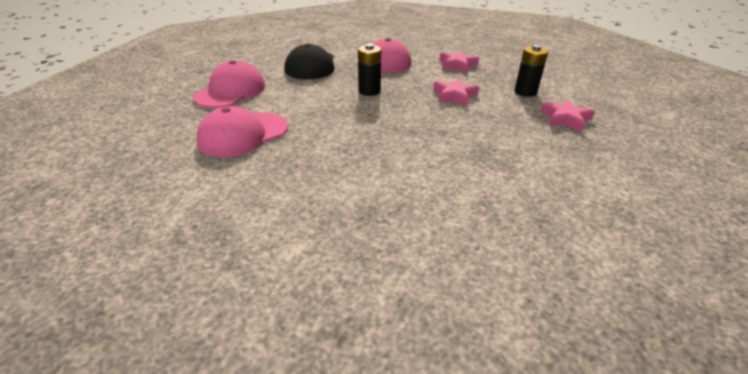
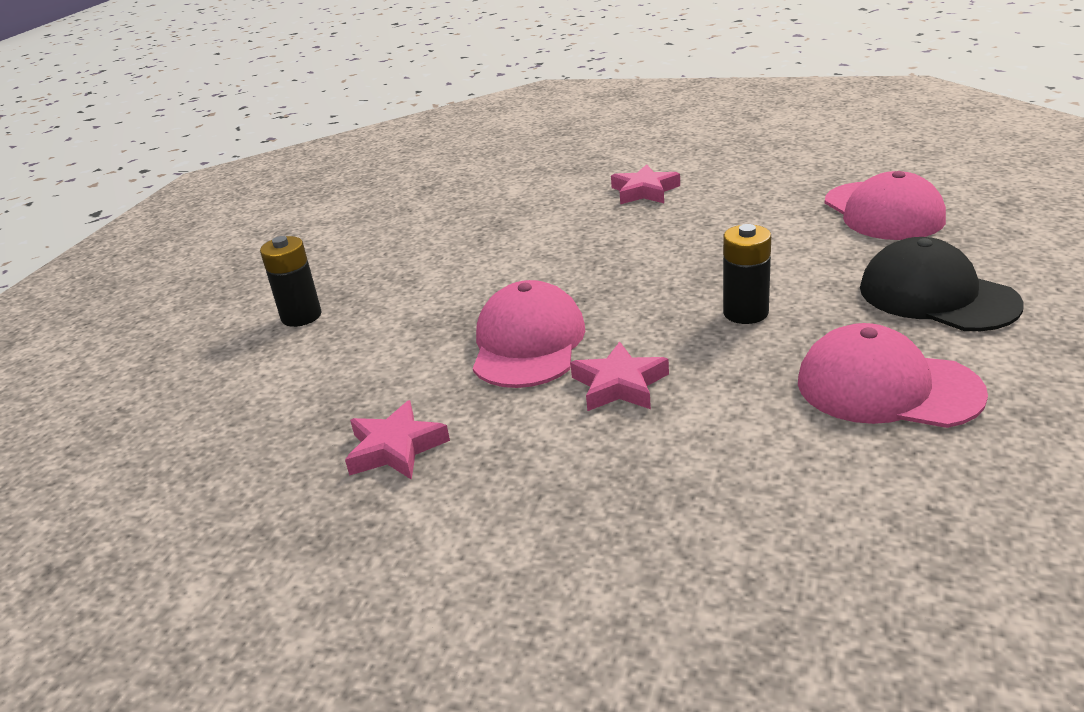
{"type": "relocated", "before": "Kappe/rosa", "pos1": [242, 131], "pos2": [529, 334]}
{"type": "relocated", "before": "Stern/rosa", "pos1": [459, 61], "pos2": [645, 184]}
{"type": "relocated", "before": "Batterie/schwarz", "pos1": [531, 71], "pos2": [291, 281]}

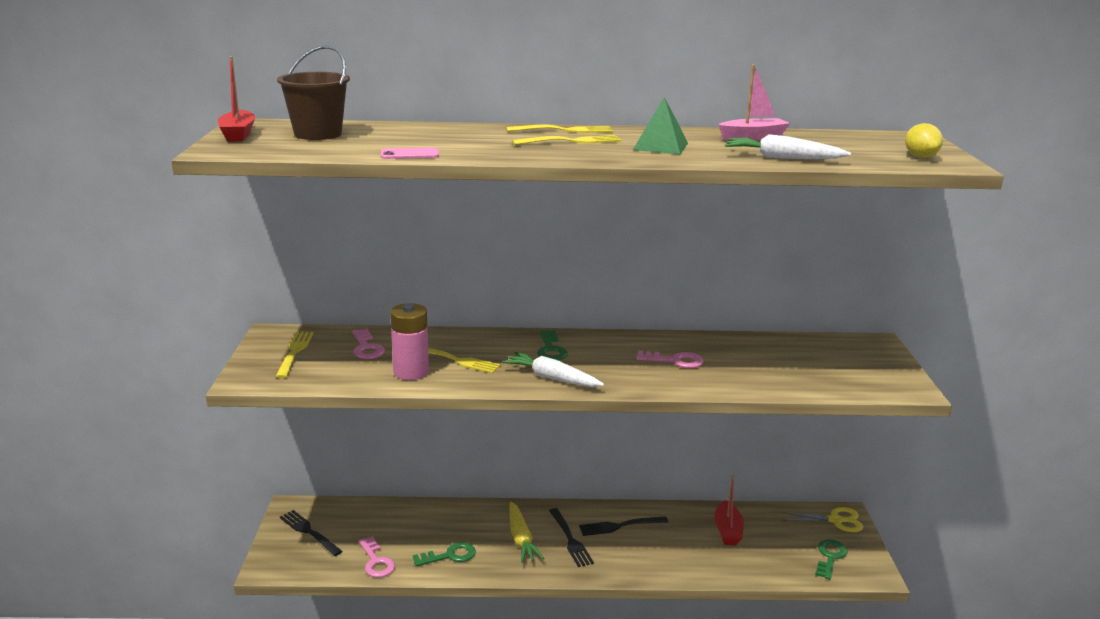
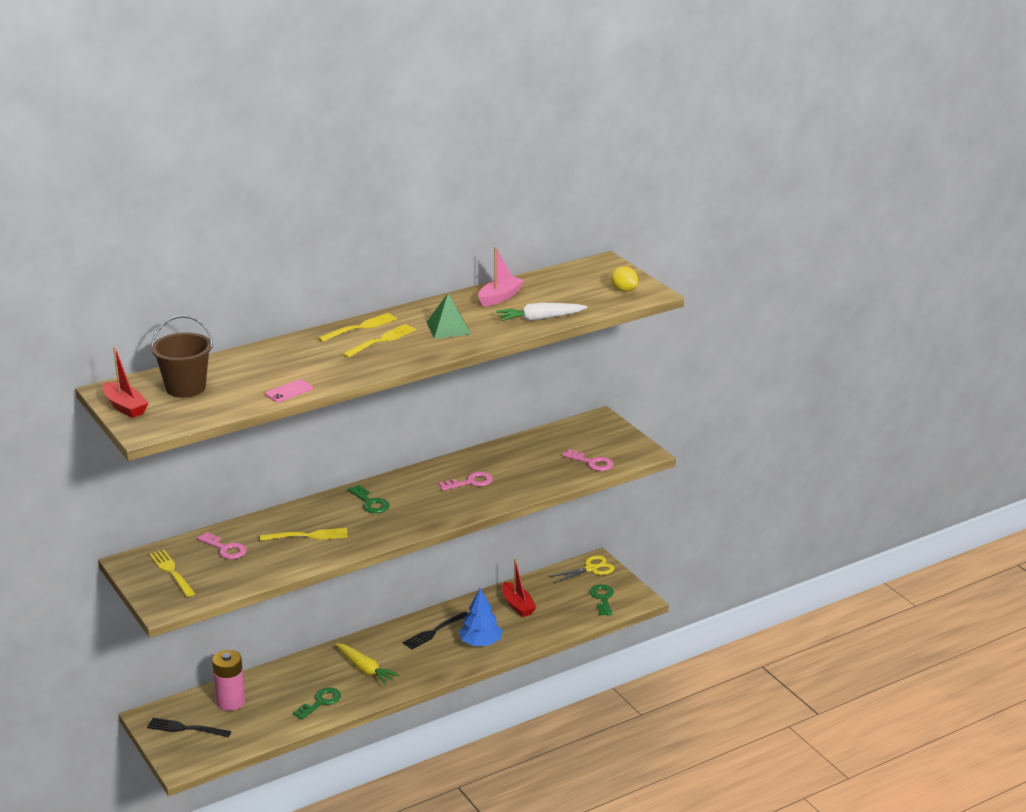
{"type": "relocated", "before": "Schlüssel/rosa", "pos1": [377, 557], "pos2": [588, 460]}
{"type": "relocated", "before": "Batterie/rosa", "pos1": [409, 341], "pos2": [228, 680]}
{"type": "missing", "before": "Karotte/weiß", "pos1": [553, 369]}
{"type": "missing", "before": "Gabel/schwarz", "pos1": [571, 537]}
{"type": "appeared", "after": "Baum/blau", "pos2": [480, 617]}

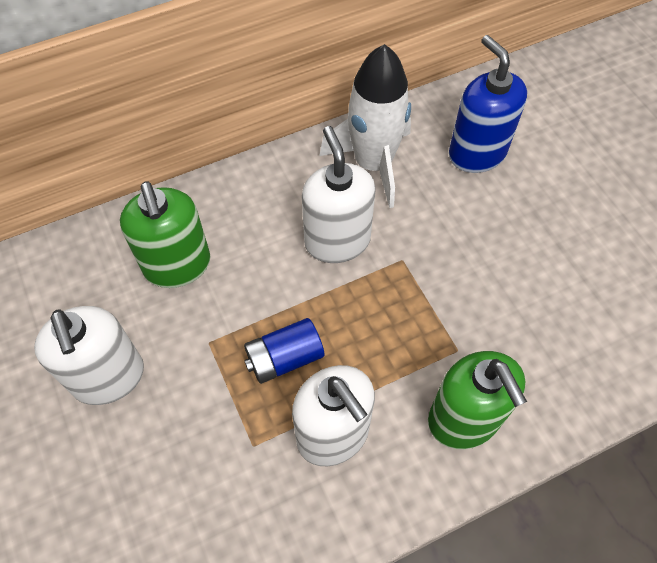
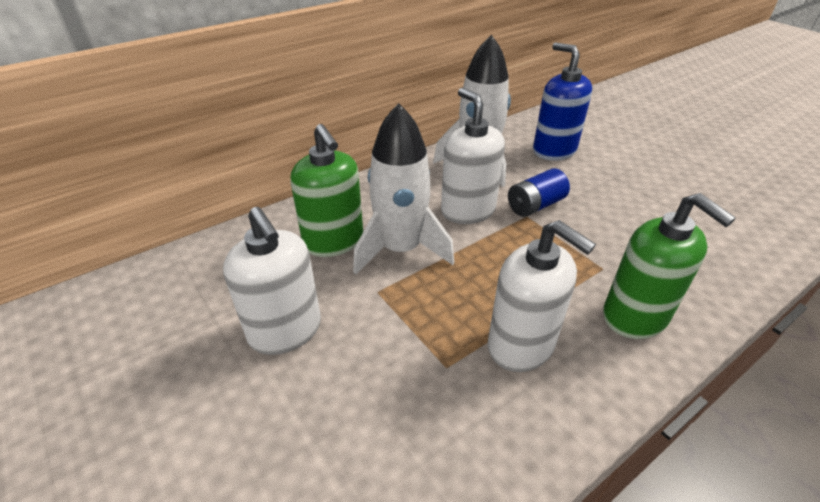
{"type": "relocated", "before": "Batterie/blau", "pos1": [284, 351], "pos2": [539, 192]}
{"type": "appeared", "after": "Rakete/weiß", "pos2": [403, 188]}

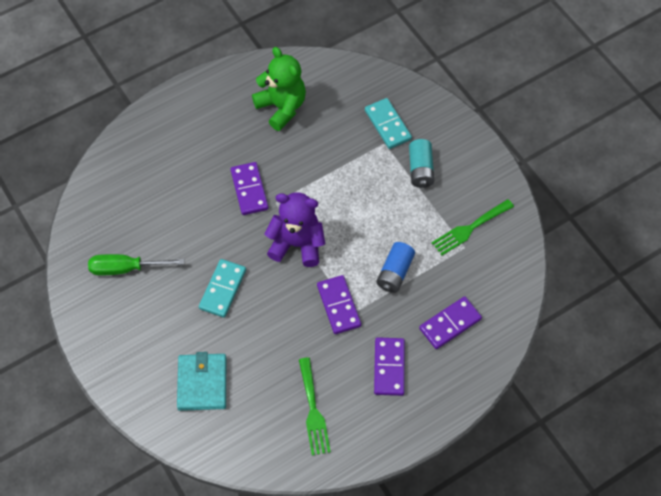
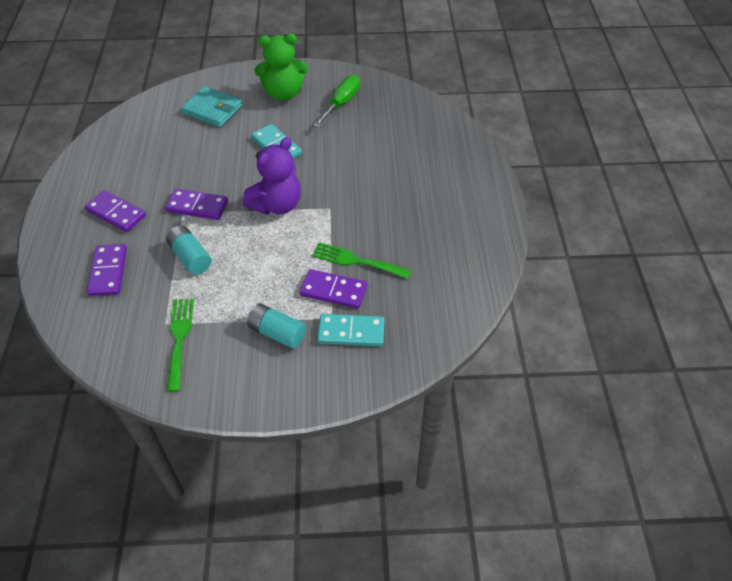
{"type": "relocated", "before": "Dominostein/lila", "pos1": [249, 188], "pos2": [333, 289]}
{"type": "relocated", "before": "Teddybär/grün", "pos1": [279, 89], "pos2": [281, 67]}
{"type": "relocated", "before": "Gabel/grün", "pos1": [315, 406], "pos2": [361, 260]}
{"type": "colour", "before": "Batterie/blau", "after": "Batterie/türkis", "pos1": [395, 267], "pos2": [188, 250]}

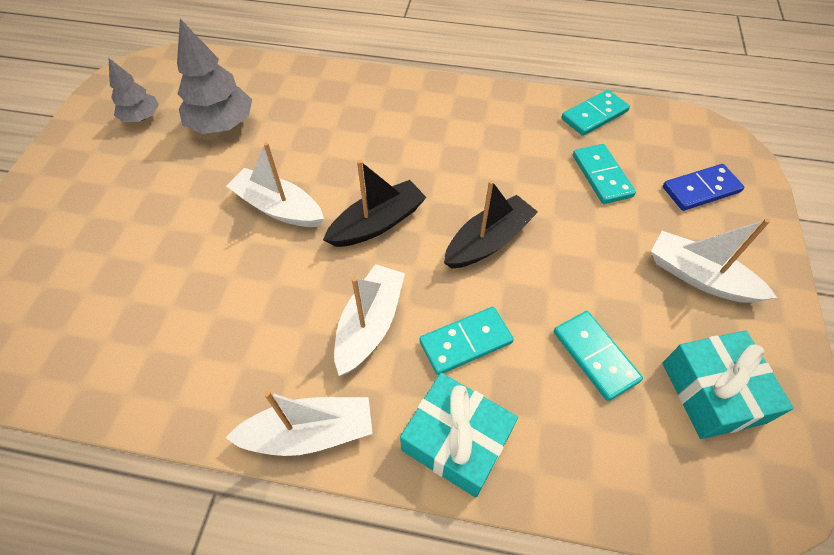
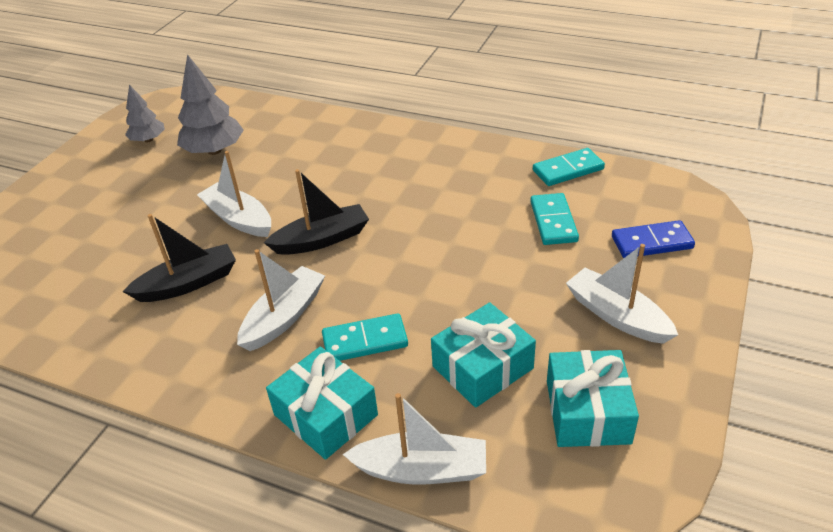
{"type": "relocated", "before": "Boot/weiß", "pos1": [299, 423], "pos2": [414, 439]}
{"type": "relocated", "before": "Boot/schwarz", "pos1": [491, 224], "pos2": [179, 258]}
{"type": "exchanged", "before": "Dominostein/türkis", "after": "Geschenk/türkis", "pos1": [598, 356], "pos2": [483, 355]}

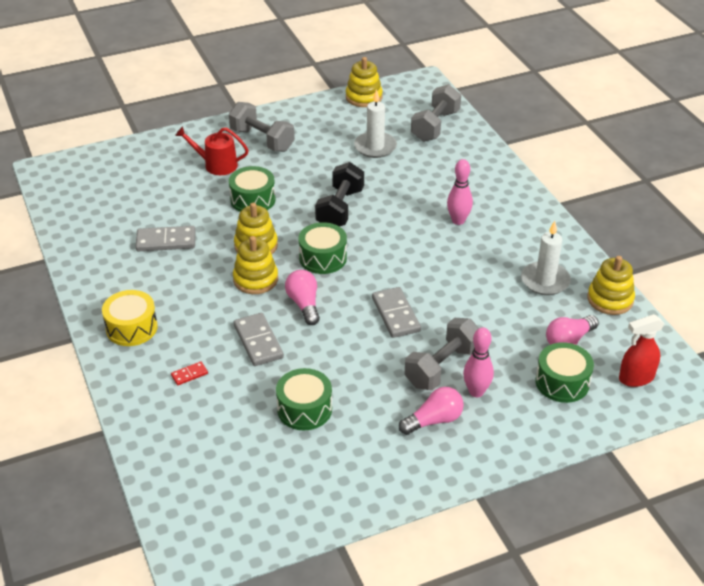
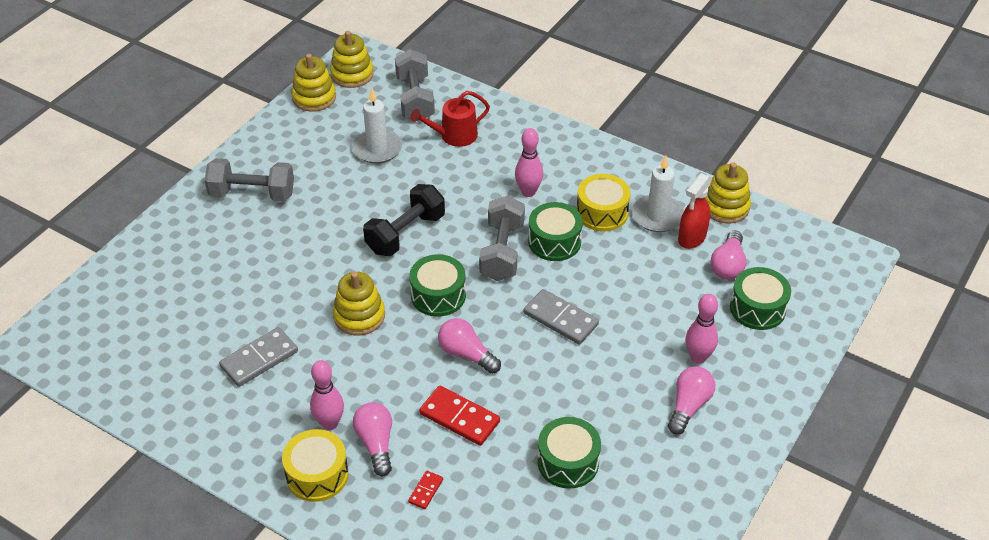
{"type": "relocated", "before": "Gießkanne/rot", "pos1": [211, 150], "pos2": [450, 119]}
{"type": "relocated", "before": "Trommel/grün", "pos1": [252, 189], "pos2": [555, 231]}
{"type": "relocated", "before": "Stapelspielzeug/gelb", "pos1": [255, 265], "pos2": [352, 59]}
{"type": "colour", "before": "Dominostein/grau", "after": "Dominostein/rot", "pos1": [259, 339], "pos2": [459, 416]}
{"type": "spun", "before": "Hantel/schwarz", "pos1": [339, 194], "pos2": [404, 220], "turn": 60}
{"type": "relocated", "before": "Hantel/grau", "pos1": [441, 354], "pos2": [502, 238]}
{"type": "relocated", "before": "Sprühflasche/rot", "pos1": [641, 350], "pos2": [695, 211]}
{"type": "appeared", "after": "Bowlingkegel/rosa", "pos2": [327, 395]}
{"type": "appeared", "after": "Glühbirne/rosa", "pos2": [372, 439]}
{"type": "appeared", "after": "Trommel/gelb", "pos2": [603, 202]}

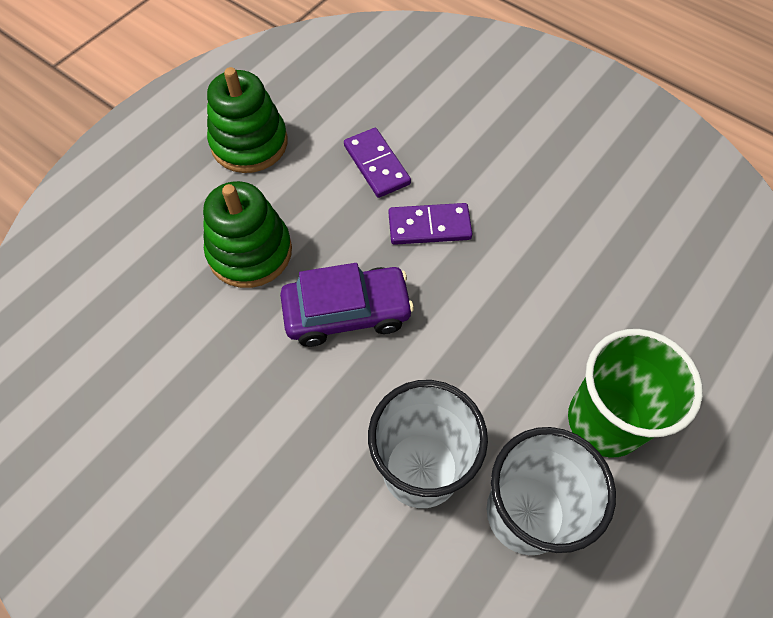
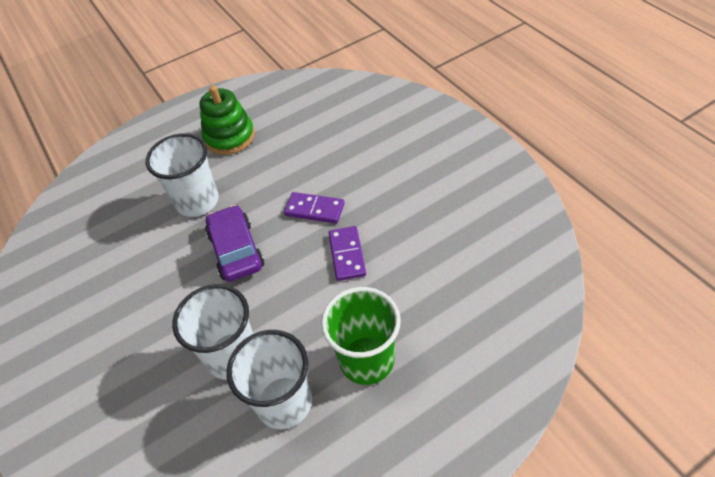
{"type": "exchanged", "before": "Stapelspielzeug/grün", "after": "Becher/weiß", "pos1": [247, 234], "pos2": [182, 175]}
{"type": "spun", "before": "Auto/lila", "pos1": [347, 305], "pos2": [234, 243], "turn": -120}
{"type": "relocated", "before": "Dominostein/lila", "pos1": [377, 163], "pos2": [347, 253]}

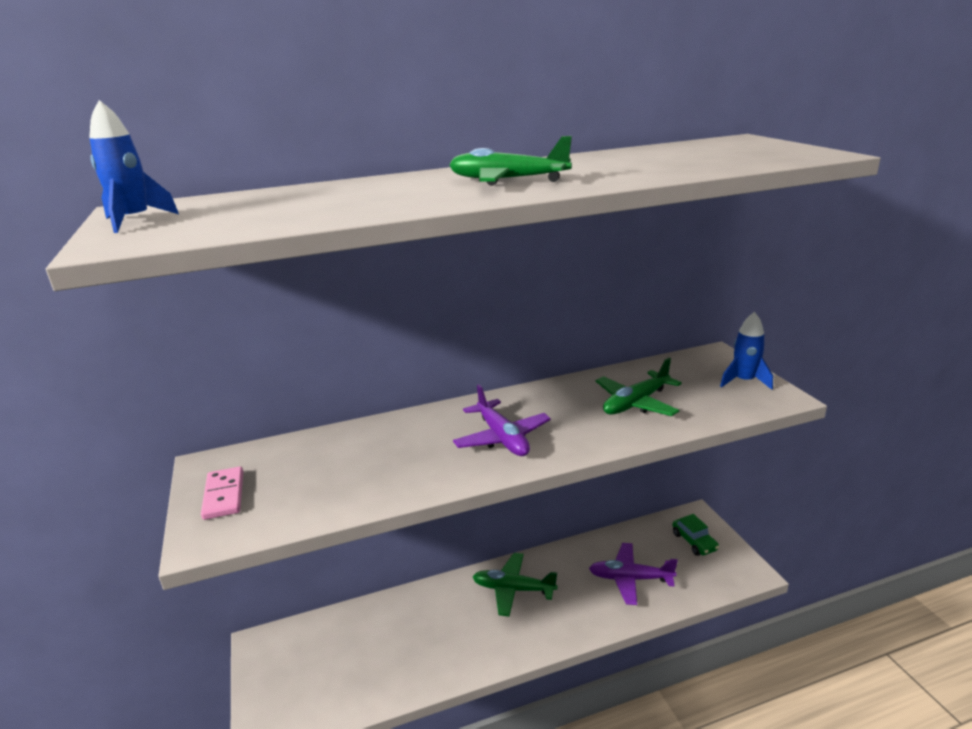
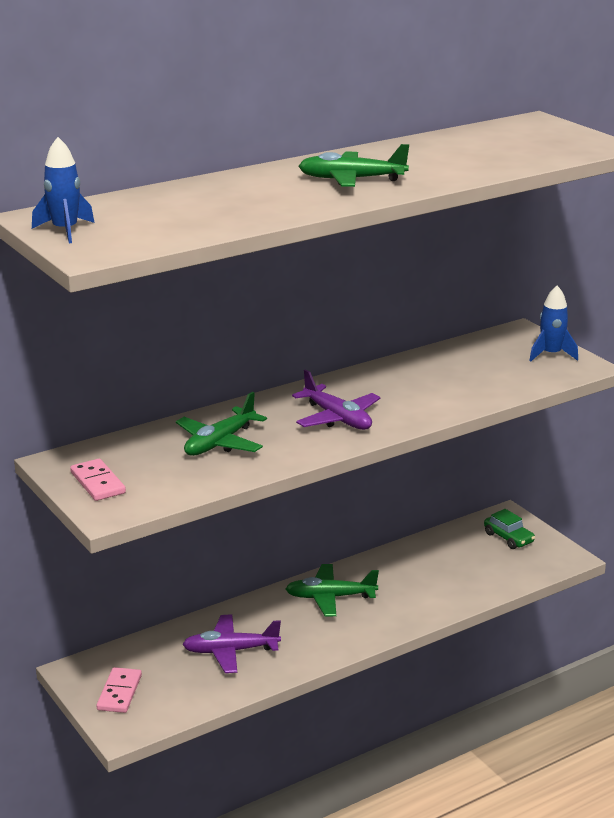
{"type": "relocated", "before": "Flugzeug/lila", "pos1": [633, 574], "pos2": [231, 643]}
{"type": "relocated", "before": "Flugzeug/grün", "pos1": [639, 387], "pos2": [221, 424]}
{"type": "appeared", "after": "Dominostein/rosa", "pos2": [119, 690]}

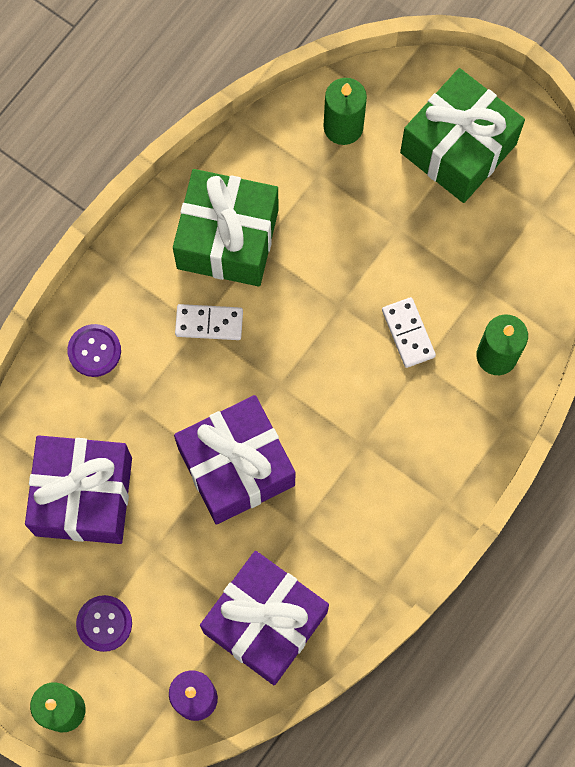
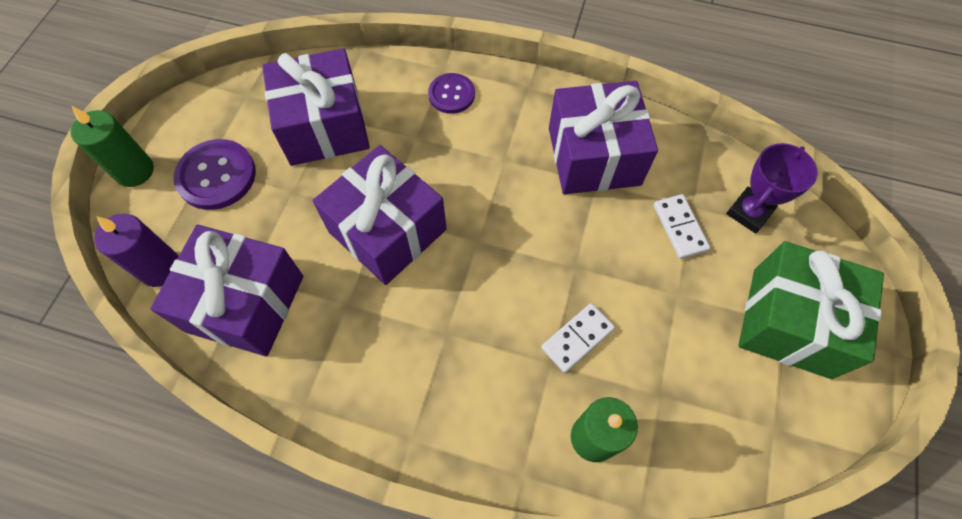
{"type": "size", "before": "Knopf/lila", "pos1": [104, 623], "pos2": [215, 174], "scale": 1.55}
{"type": "colour", "before": "Geschenk/grün", "after": "Geschenk/lila", "pos1": [226, 228], "pos2": [603, 137]}
{"type": "relocated", "before": "Dominostein/weiß", "pos1": [209, 322], "pos2": [682, 226]}
{"type": "exchanged", "before": "Kerze/grün", "after": "Pokal/lila", "pos1": [345, 111], "pos2": [772, 188]}

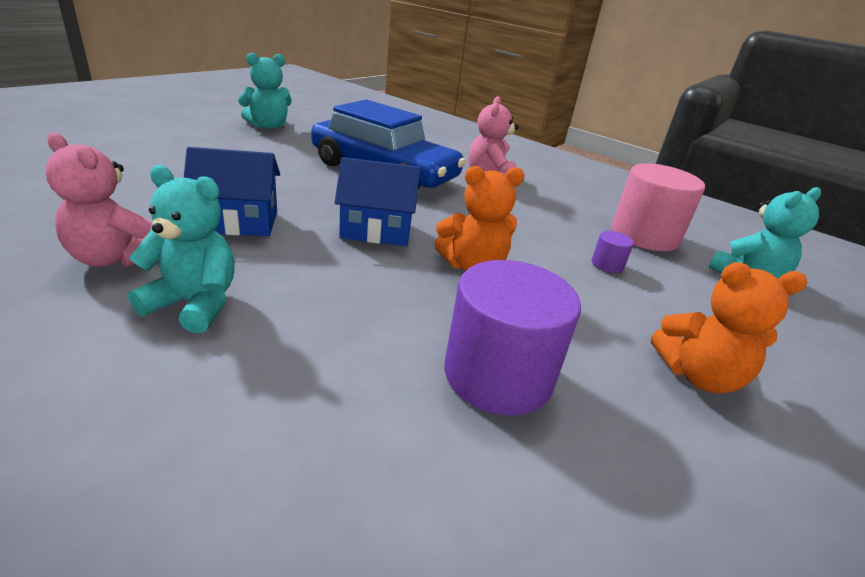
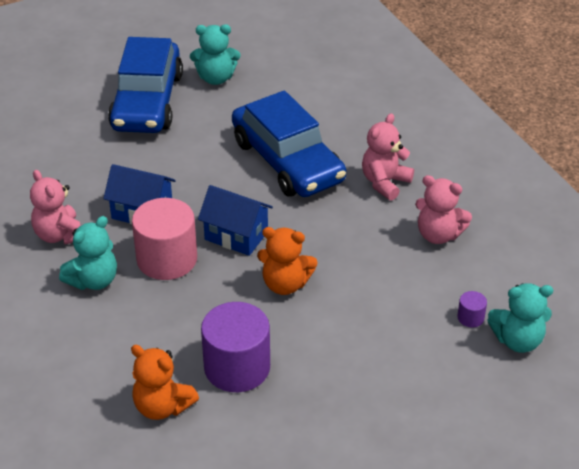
{"type": "spun", "before": "Teddybär/türkis", "pos1": [181, 249], "pos2": [88, 253], "turn": 90}
{"type": "relocated", "before": "Vollzylinder/lila", "pos1": [613, 252], "pos2": [472, 309]}
{"type": "relocated", "before": "Vollzylinder/rosa", "pos1": [658, 207], "pos2": [164, 239]}
{"type": "relocated", "before": "Teddybär/orange", "pos1": [729, 328], "pos2": [165, 382]}
{"type": "appeared", "after": "Auto/blau", "pos2": [145, 85]}
{"type": "appeared", "after": "Teddybär/rosa", "pos2": [443, 209]}

